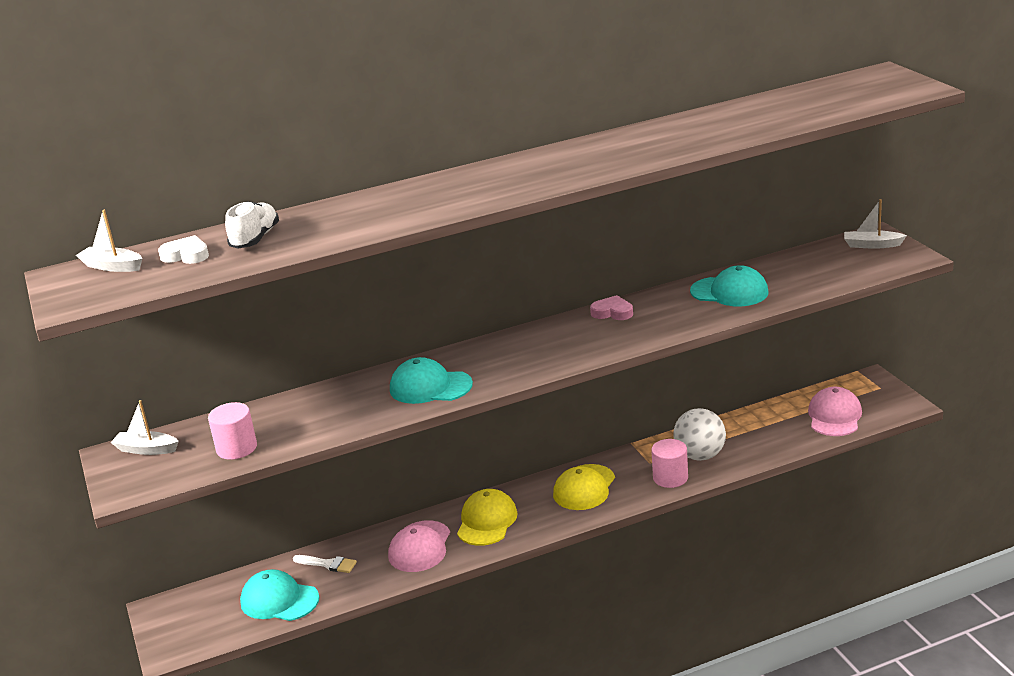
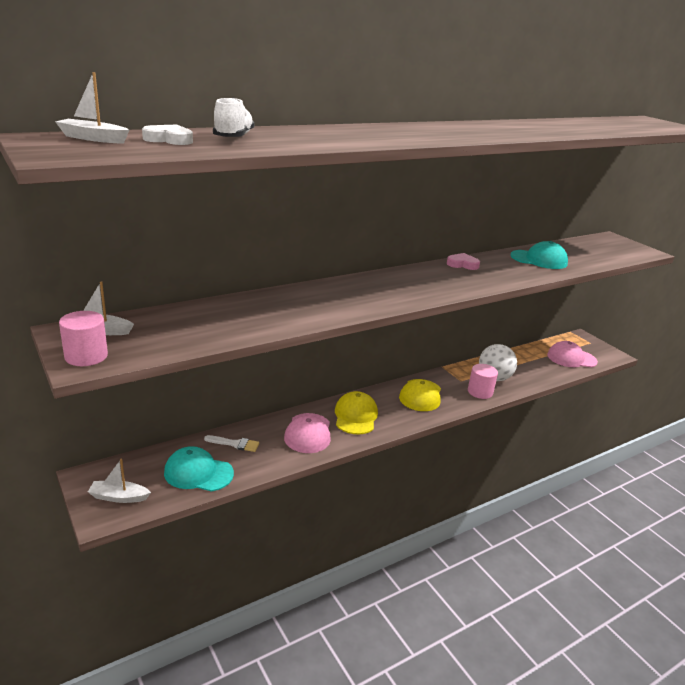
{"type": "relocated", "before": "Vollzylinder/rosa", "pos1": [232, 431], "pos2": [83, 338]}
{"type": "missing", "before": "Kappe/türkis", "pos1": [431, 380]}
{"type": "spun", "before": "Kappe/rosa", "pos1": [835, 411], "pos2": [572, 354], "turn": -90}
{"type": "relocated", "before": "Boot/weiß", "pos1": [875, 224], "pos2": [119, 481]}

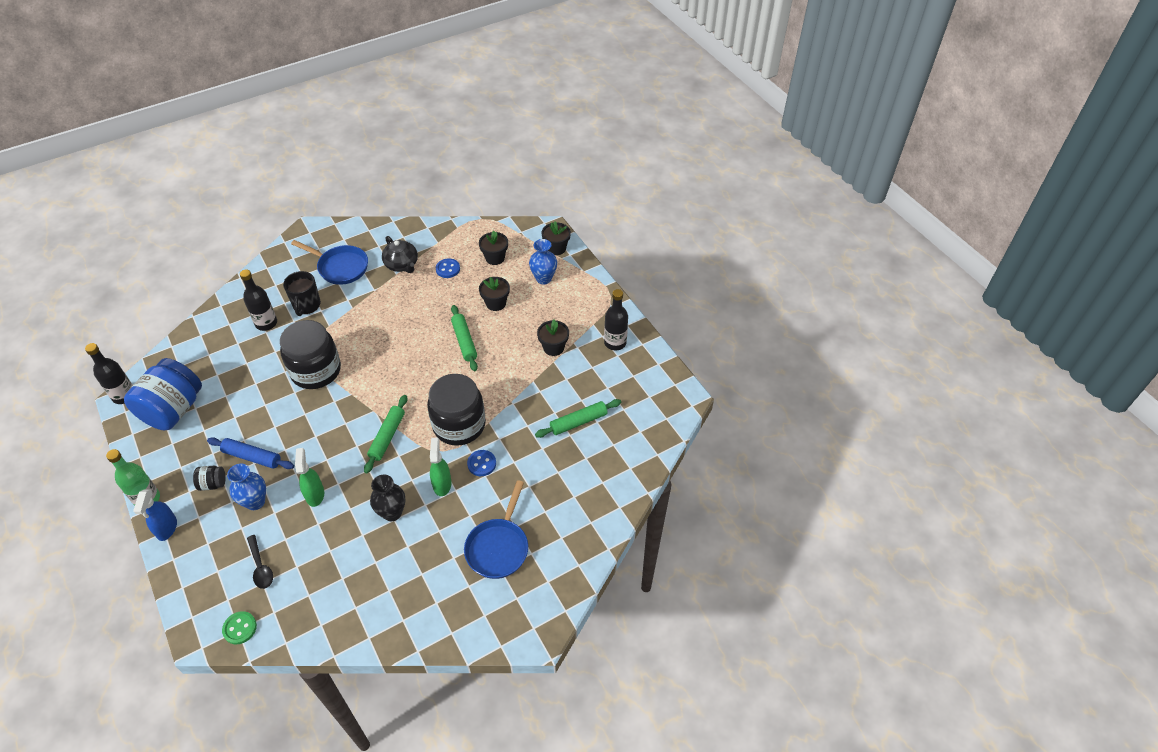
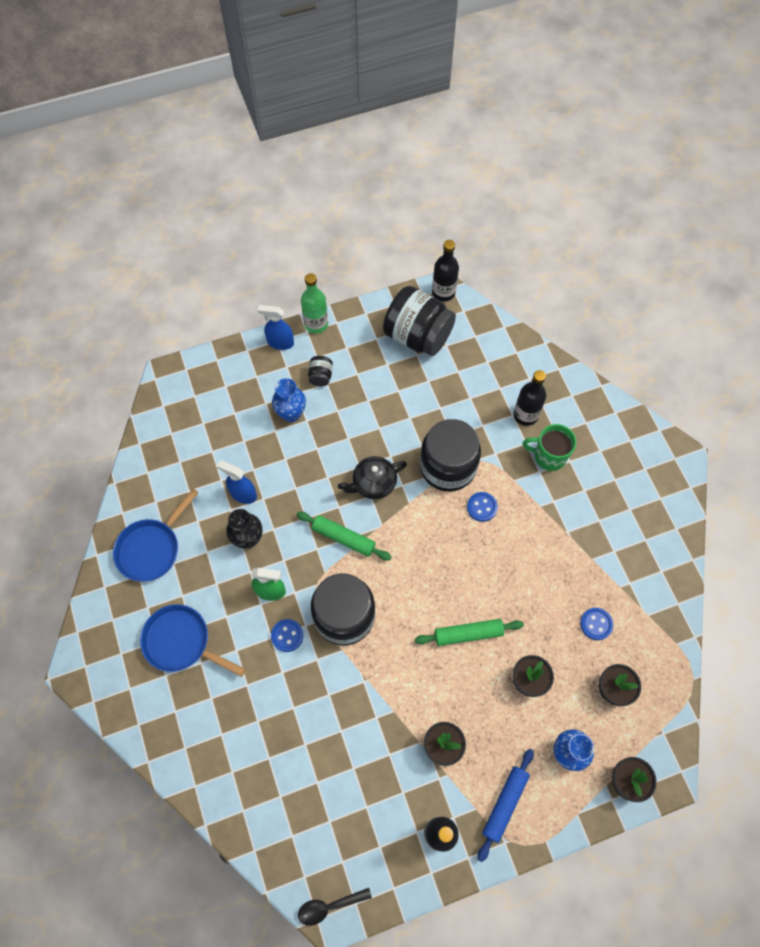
{"type": "colour", "before": "Einmachglas/blau", "after": "Einmachglas/schwarz", "pos1": [163, 394], "pos2": [419, 321]}
{"type": "relocated", "before": "Nudelholz/blau", "pos1": [250, 453], "pos2": [506, 805]}
{"type": "missing", "before": "Knopf/grün", "pos1": [239, 627]}
{"type": "relocated", "before": "Löffel/schwarz", "pos1": [260, 562], "pos2": [335, 907]}
{"type": "colour", "before": "Tasse/schwarz", "after": "Tasse/grün", "pos1": [302, 293], "pos2": [549, 447]}
{"type": "relocated", "before": "Pfanne/blau", "pos1": [329, 262], "pos2": [156, 535]}
{"type": "missing", "before": "Sprühflasche/grün", "pos1": [309, 477]}
{"type": "relocated", "before": "Teekanne/schwarz", "pos1": [400, 254], "pos2": [372, 477]}
{"type": "missing", "before": "Nudelholz/grün", "pos1": [578, 418]}
{"type": "appeared", "after": "Sprühflasche/blau", "pos2": [237, 482]}
{"type": "appeared", "after": "Knopf/blau", "pos2": [482, 507]}

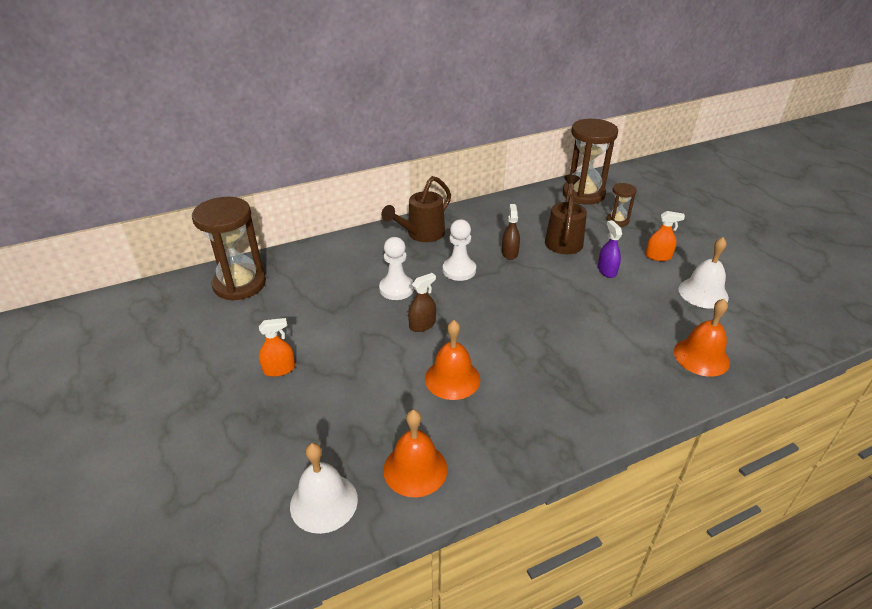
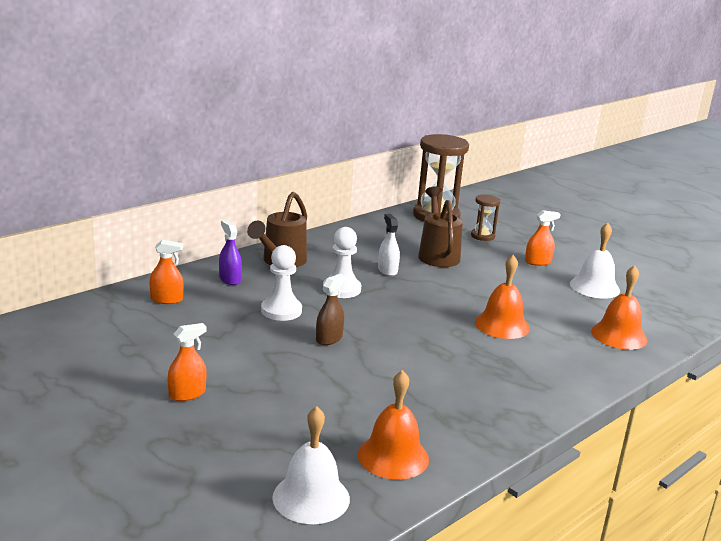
{"type": "missing", "before": "Sanduhr/braun", "pos1": [229, 249]}
{"type": "relocated", "before": "Glocke/orange", "pos1": [452, 360], "pos2": [502, 297]}
{"type": "colour", "before": "Sprühflasche/braun", "after": "Sprühflasche/weiß", "pos1": [511, 232], "pos2": [389, 245]}
{"type": "relocated", "before": "Sprühflasche/lila", "pos1": [610, 249], "pos2": [230, 252]}
{"type": "appeared", "after": "Sprühflasche/orange", "pos2": [166, 272]}

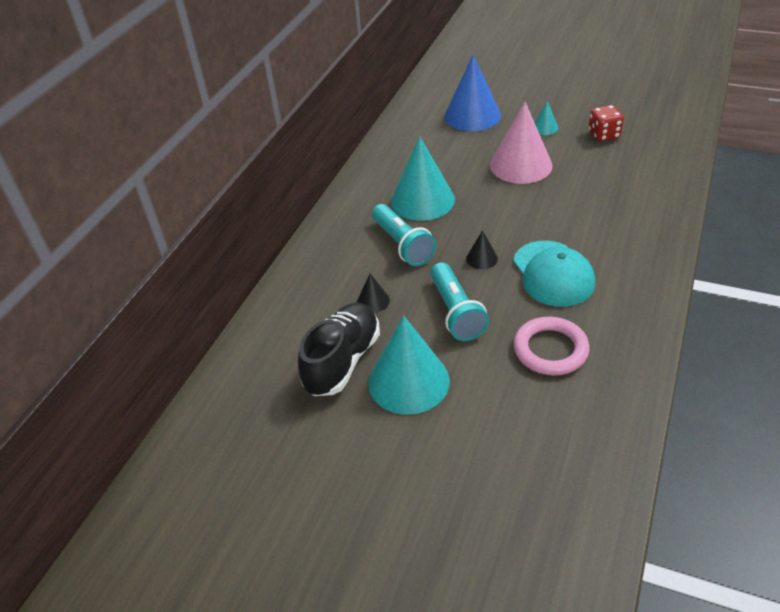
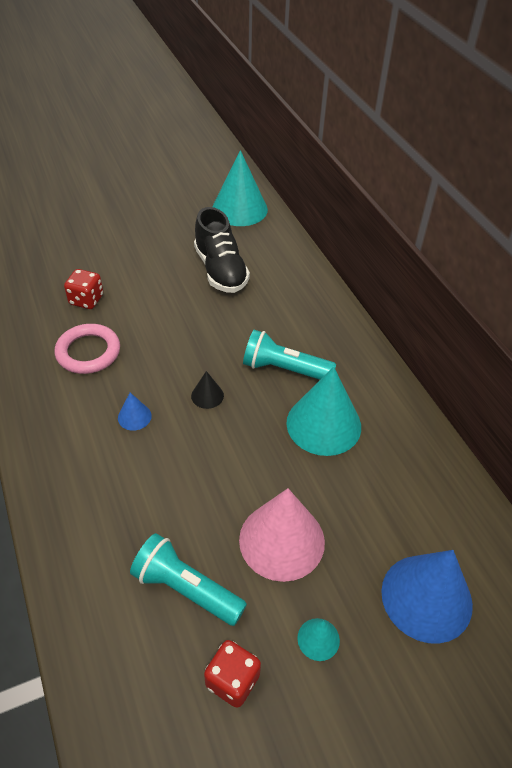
{"type": "missing", "before": "Kegel/schwarz", "pos1": [373, 293]}
{"type": "relocated", "before": "Kegel/türkis", "pos1": [409, 365], "pos2": [240, 188]}
{"type": "relocated", "before": "Taschenlampe/türkis", "pos1": [459, 301], "pos2": [188, 579]}
{"type": "exchanged", "before": "Kappe/türkis", "after": "Kegel/blau", "pos1": [554, 274], "pos2": [135, 412]}
{"type": "appeared", "after": "Spielwürfel/rot", "pos2": [83, 289]}

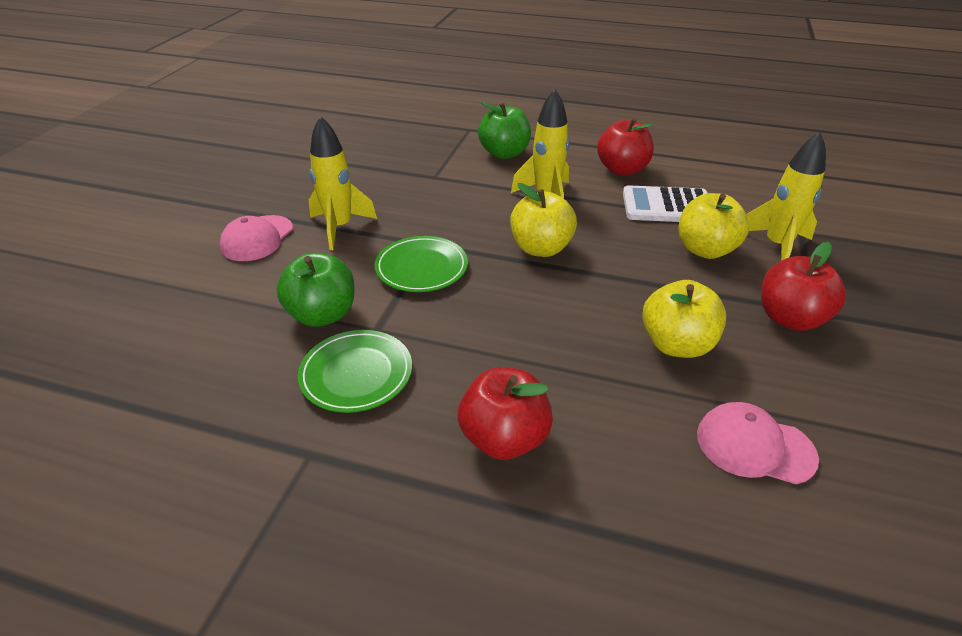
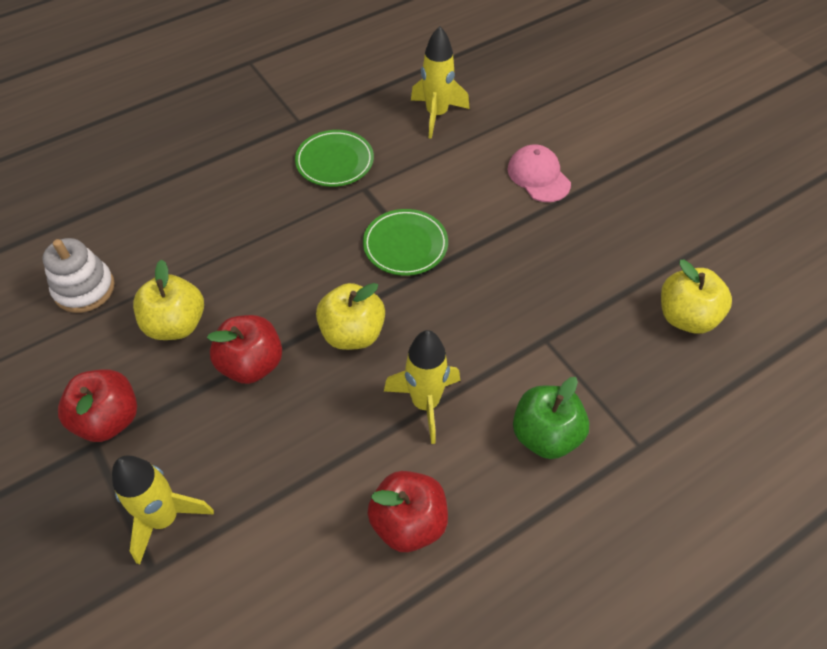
{"type": "missing", "before": "Apfel/grün", "pos1": [315, 290]}
{"type": "relocated", "before": "Rakete/gelb", "pos1": [343, 183], "pos2": [440, 82]}
{"type": "relocated", "before": "Apfel/rot", "pos1": [505, 413], "pos2": [244, 349]}
{"type": "missing", "before": "Taschenrechner/weiß", "pos1": [665, 203]}
{"type": "relocated", "before": "Apfel/gelb", "pos1": [714, 226], "pos2": [696, 297]}
{"type": "exchanged", "before": "Kappe/rosa", "after": "Stapelspielzeug/weiß", "pos1": [758, 443], "pos2": [79, 275]}

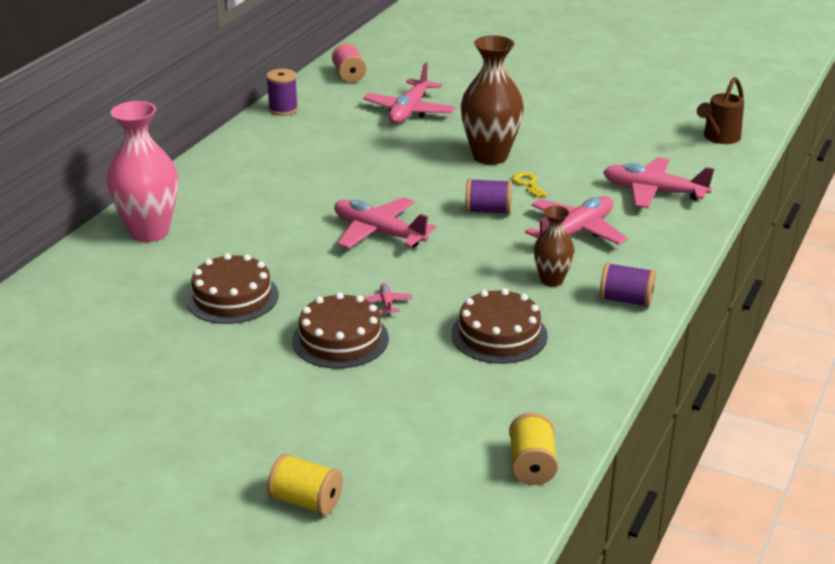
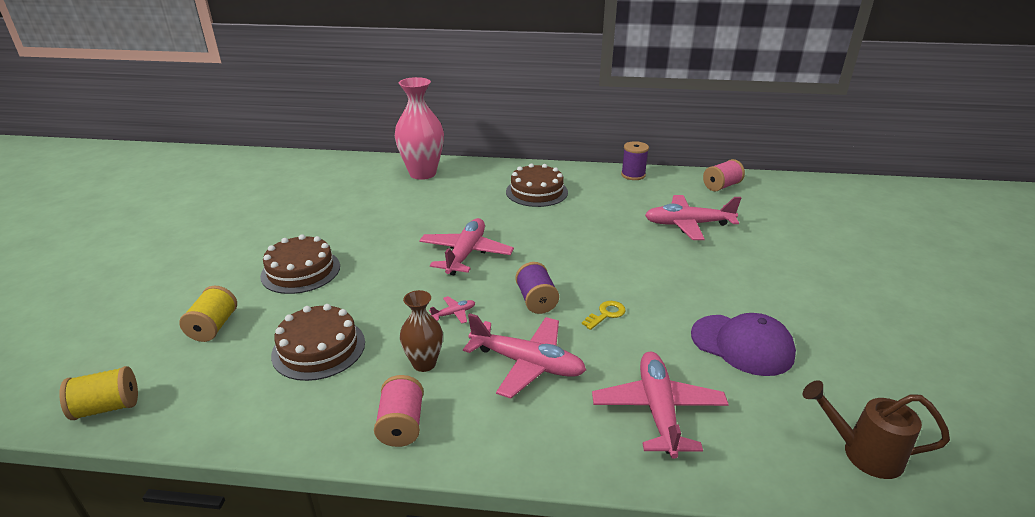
{"type": "relocated", "before": "Kuchen/braun", "pos1": [232, 288], "pos2": [537, 185]}
{"type": "relocated", "before": "Garnrolle/gelb", "pos1": [305, 484], "pos2": [208, 314]}
{"type": "relocated", "before": "Flugzeug/rosa", "pos1": [388, 299], "pos2": [452, 310]}
{"type": "missing", "before": "Vase/braun", "pos1": [492, 100]}
{"type": "colour", "before": "Garnrolle/lila", "after": "Garnrolle/rosa", "pos1": [627, 284], "pos2": [399, 411]}
{"type": "appeared", "after": "Kappe/lila", "pos2": [743, 344]}

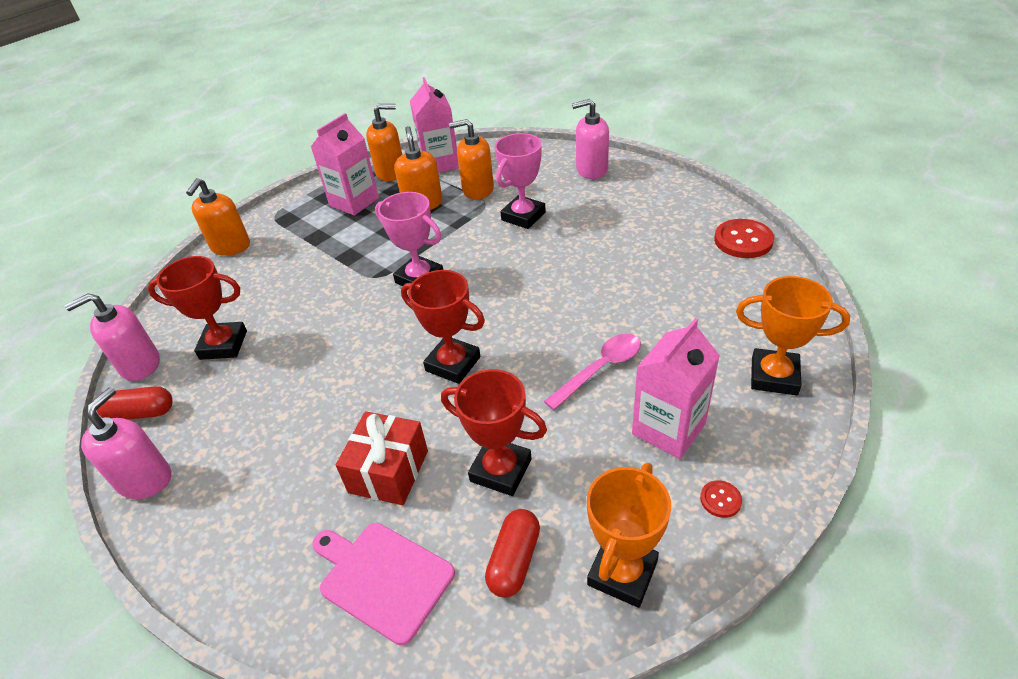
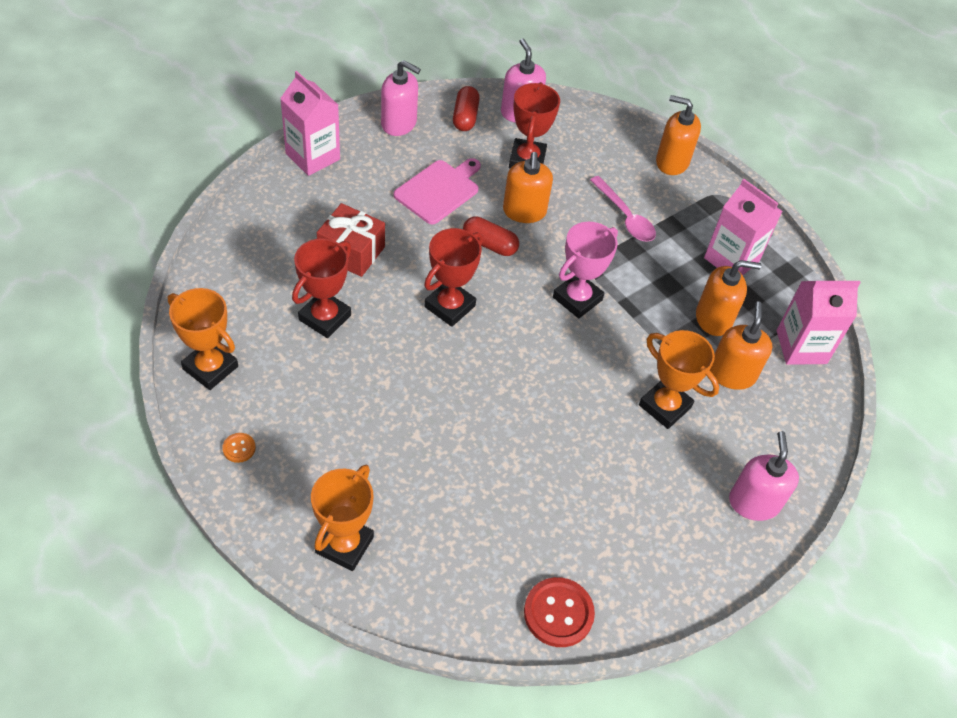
{"type": "relocated", "before": "Schneidebrett/rosa", "pos1": [383, 584], "pos2": [437, 191]}
{"type": "relocated", "before": "Seifenspender/orange", "pos1": [384, 142], "pos2": [528, 187]}
{"type": "relocated", "before": "Kapsel/rot", "pos1": [512, 553], "pos2": [491, 236]}
{"type": "colour", "before": "Pokal/rosa", "after": "Pokal/orange", "pos1": [520, 181], "pos2": [679, 379]}
{"type": "relocated", "before": "Löffel/rosa", "pos1": [592, 372], "pos2": [623, 209]}
{"type": "relocated", "before": "Getränkekarton/rosa", "pos1": [676, 388], "pos2": [310, 123]}
{"type": "colour", "before": "Knopf/rot", "after": "Knopf/orange", "pos1": [721, 499], "pos2": [239, 448]}

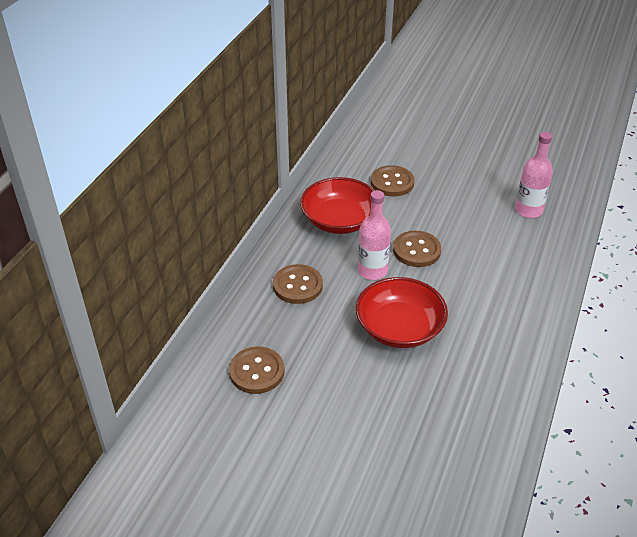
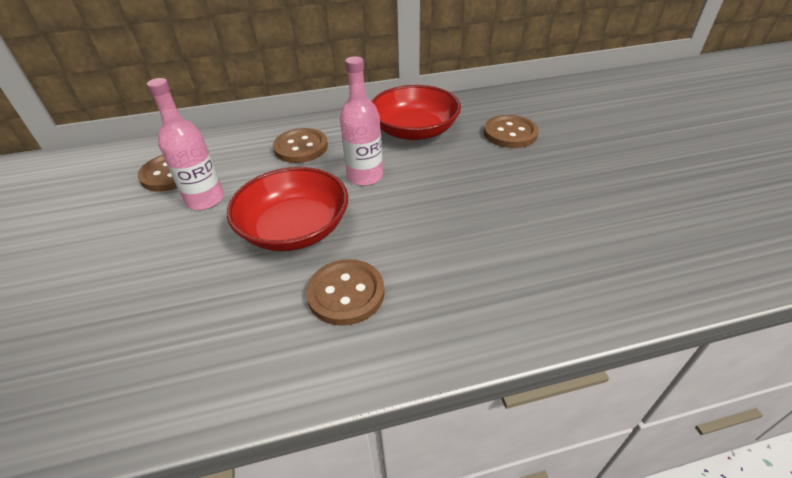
{"type": "relocated", "before": "Knopf/braun", "pos1": [417, 249], "pos2": [345, 292]}
{"type": "relocated", "before": "Flasche/rosa", "pos1": [534, 175], "pos2": [185, 144]}

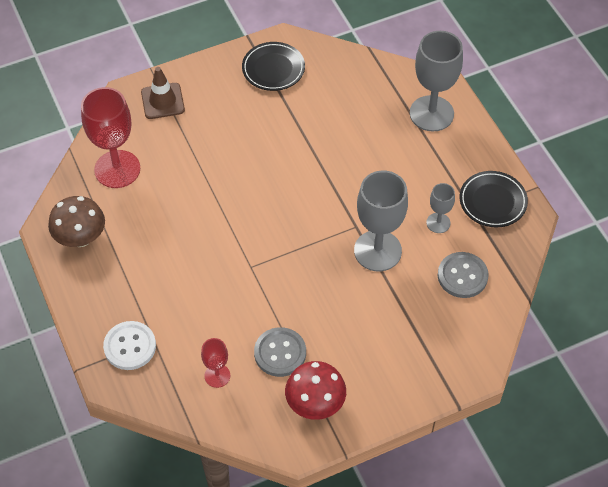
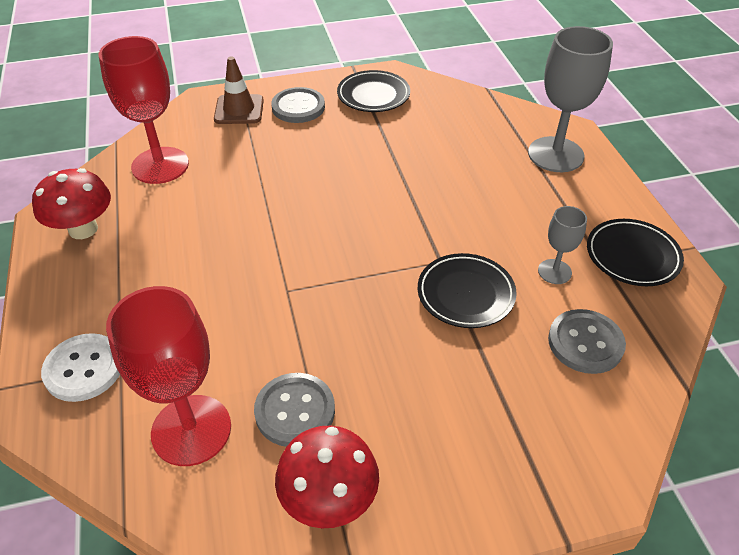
{"type": "colour", "before": "Pilz/braun", "after": "Pilz/rot", "pos1": [76, 221], "pos2": [71, 203]}
{"type": "size", "before": "Kelch/rot", "pos1": [215, 363], "pos2": [168, 376], "scale": 1.96}
{"type": "exchanged", "before": "Kelch/grau", "after": "Teller/schwarz", "pos1": [381, 221], "pos2": [467, 290]}
{"type": "appeared", "after": "Knopf/grau", "pos2": [298, 105]}

